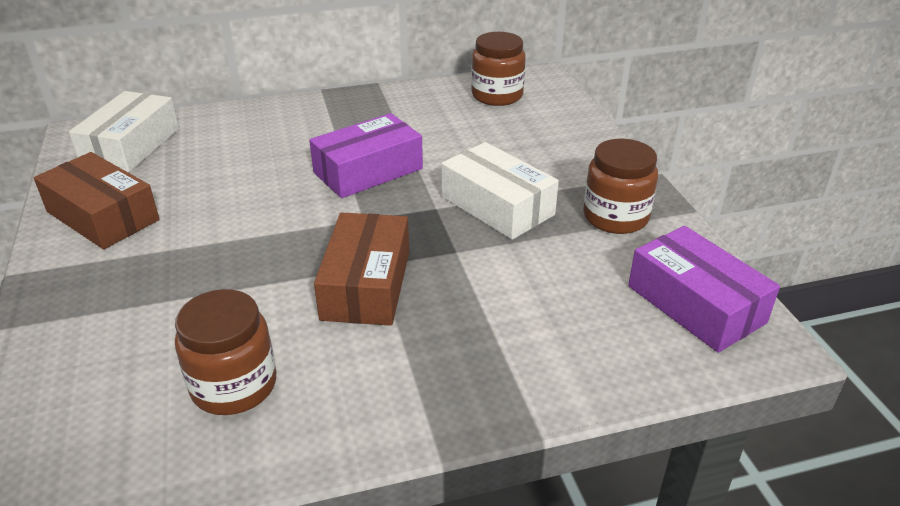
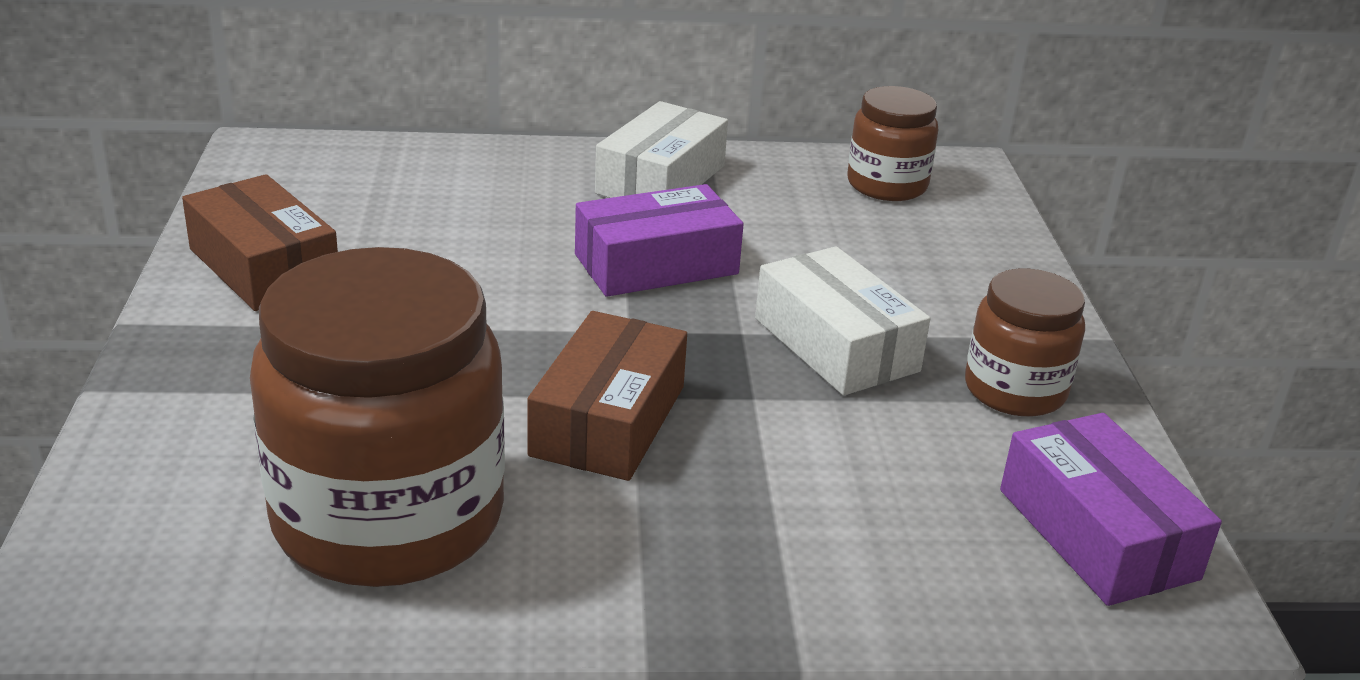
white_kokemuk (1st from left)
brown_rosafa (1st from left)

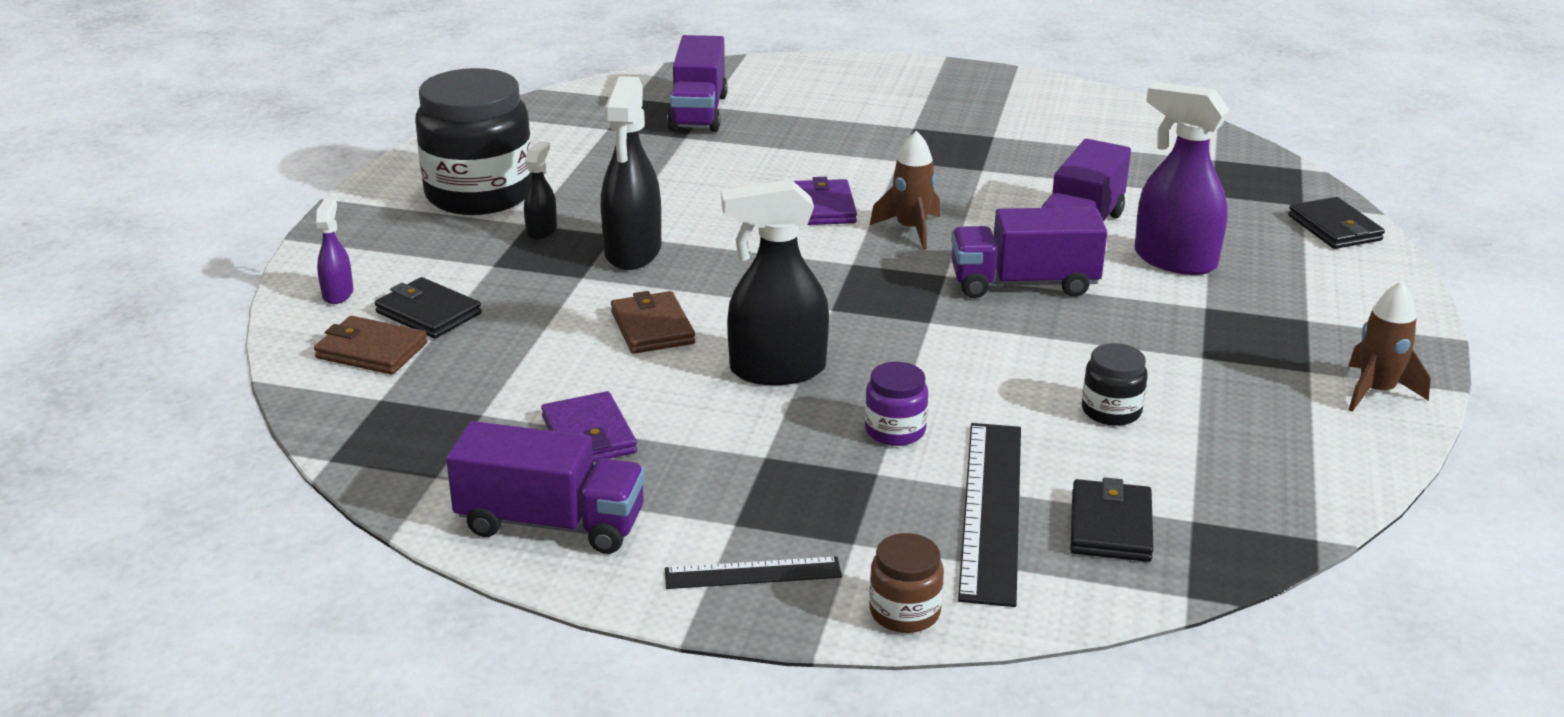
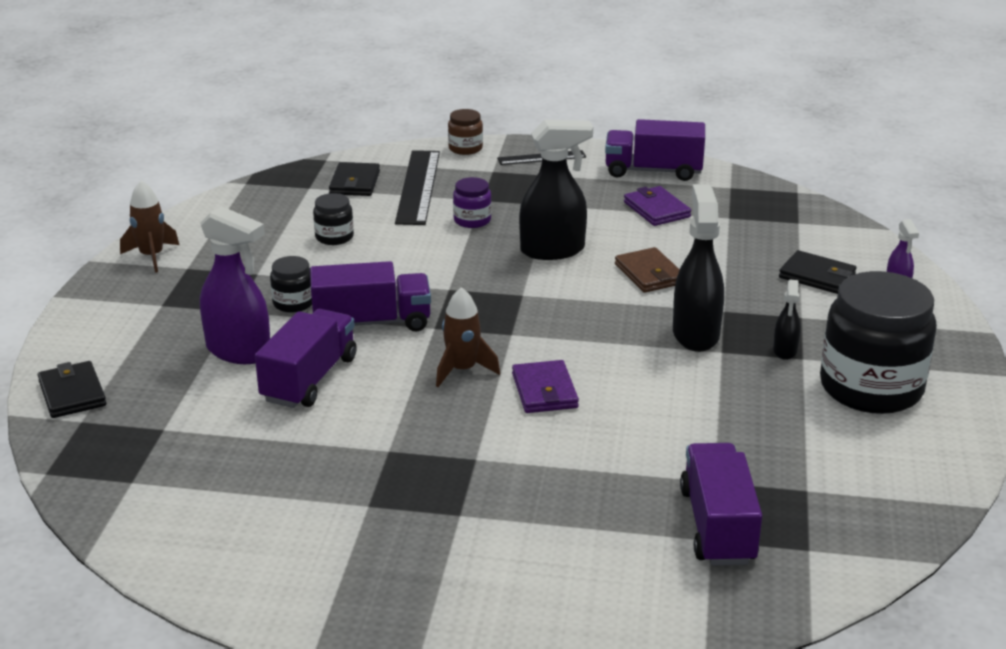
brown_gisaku (1st from left in the first image)
black_rosafa (1st from left)

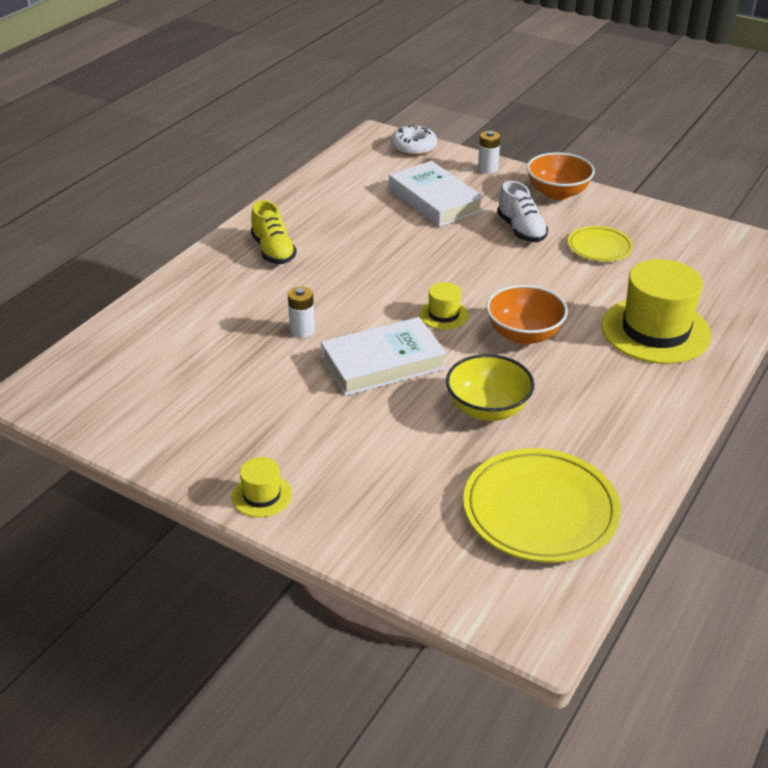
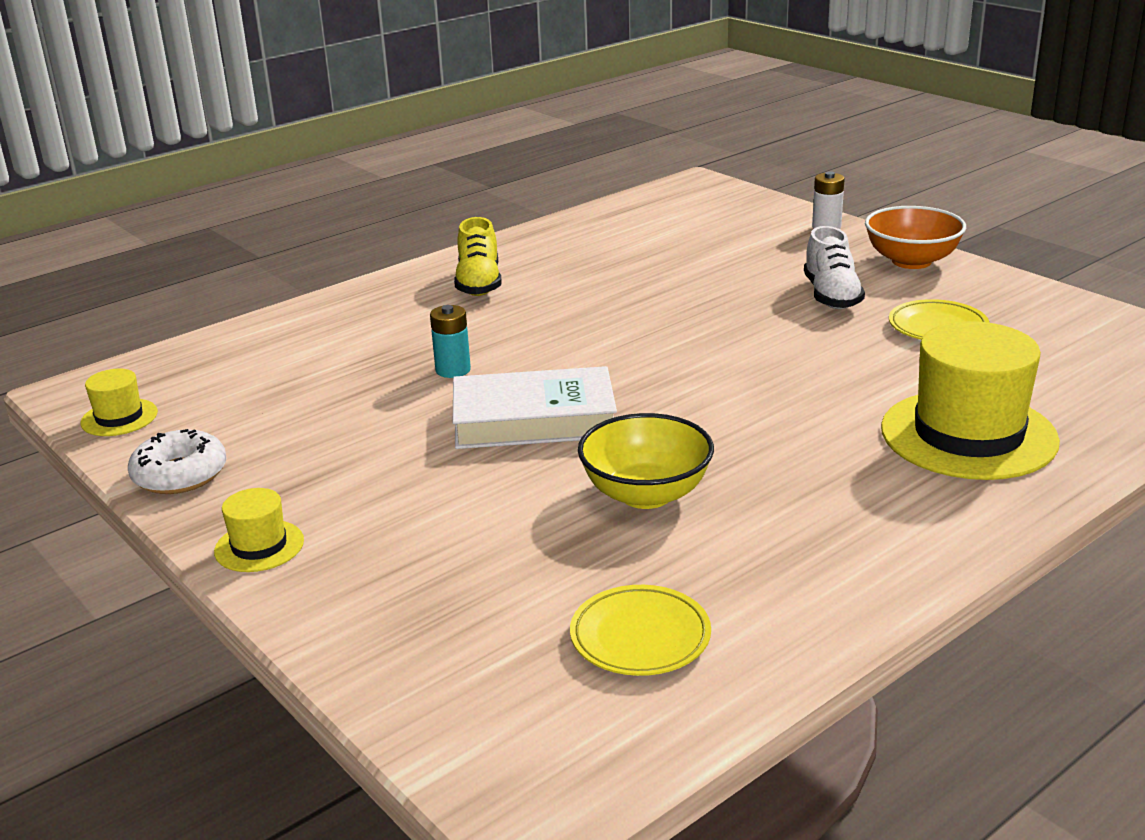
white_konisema
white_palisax (2nd from left in the first image)
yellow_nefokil (1st from left)
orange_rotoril (1st from left in the first image)
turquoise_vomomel
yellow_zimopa (1st from left)

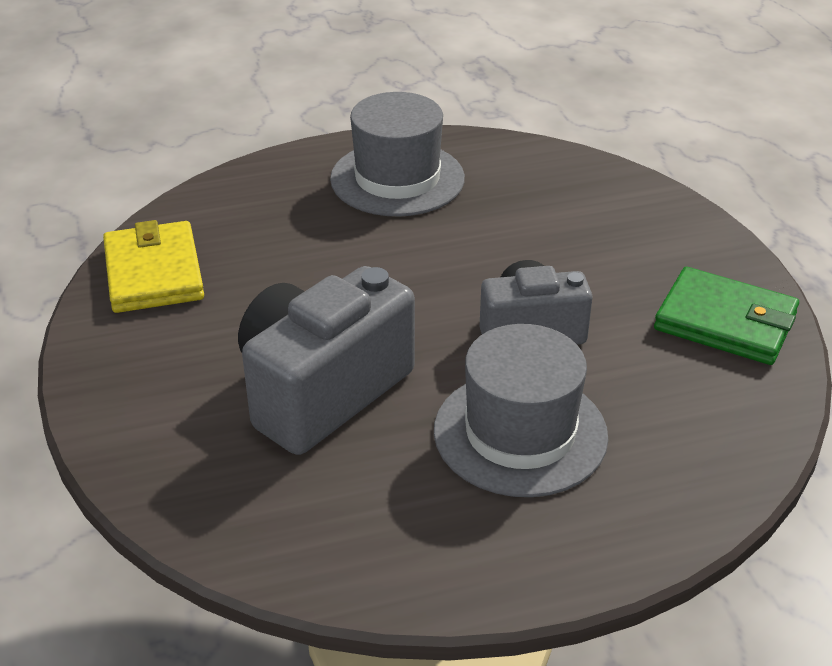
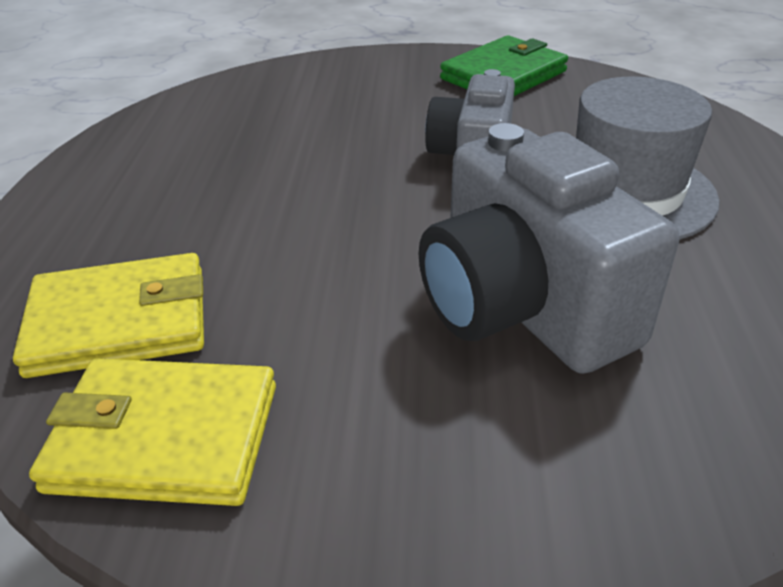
grey_nefokil (1st from left in the first image)
yellow_gisaku (1st from left)

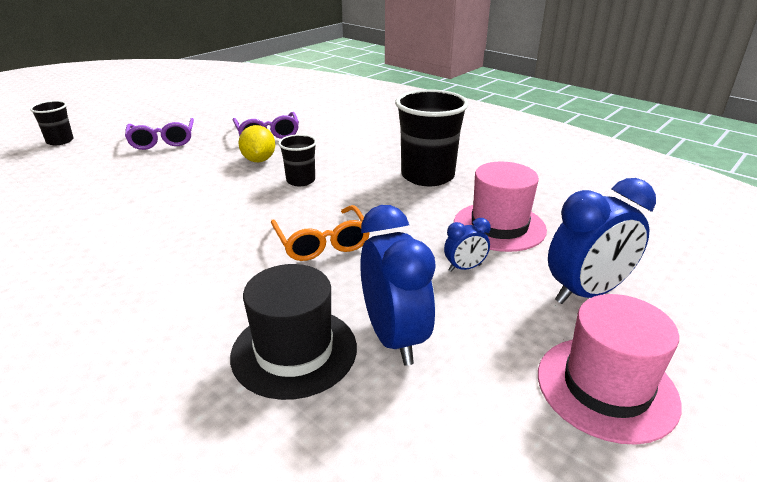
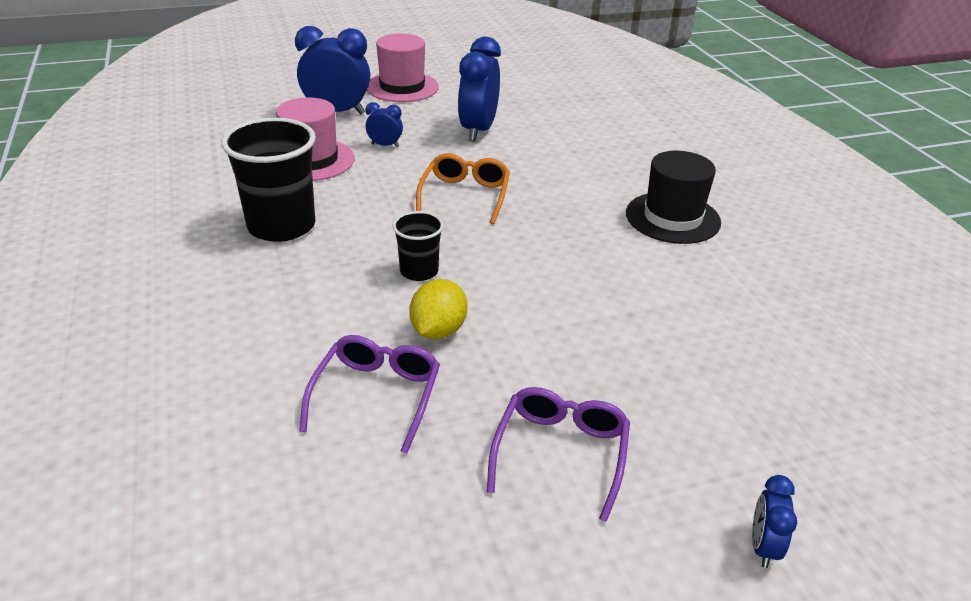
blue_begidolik (4th from left)
black_nefokil

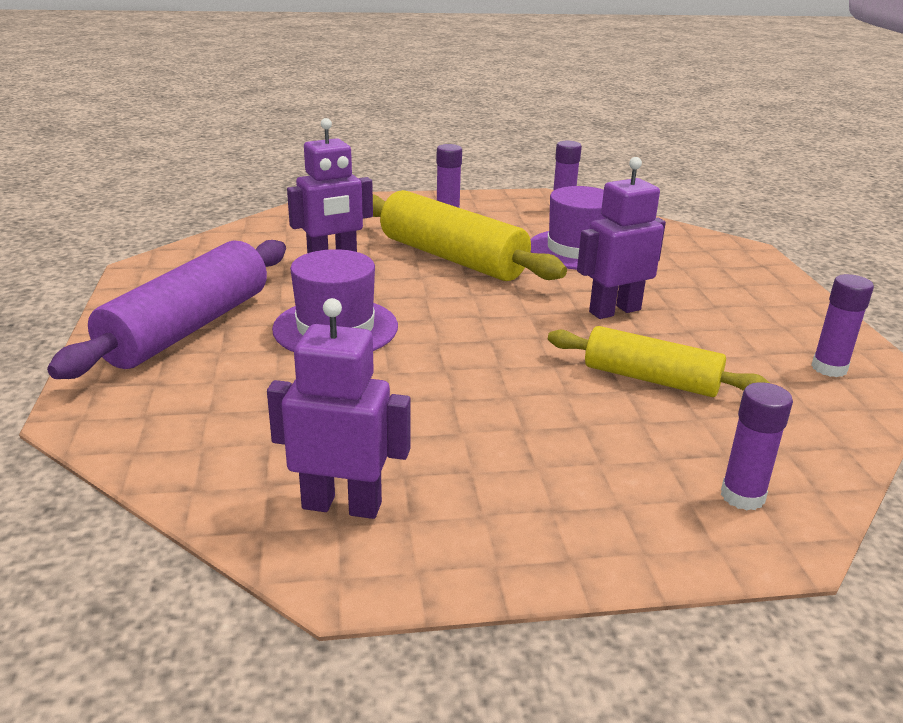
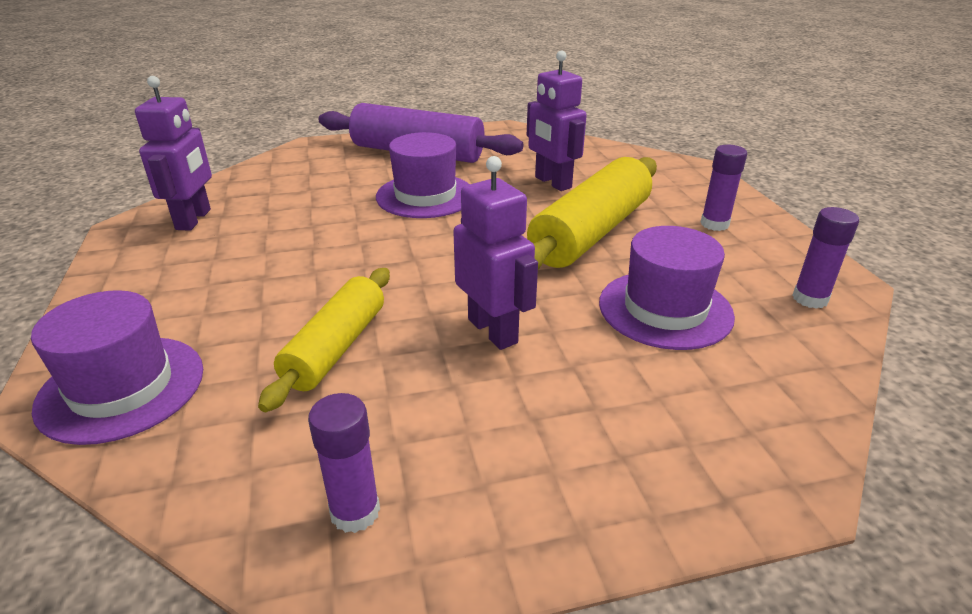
purple_nefokil (1st from left)

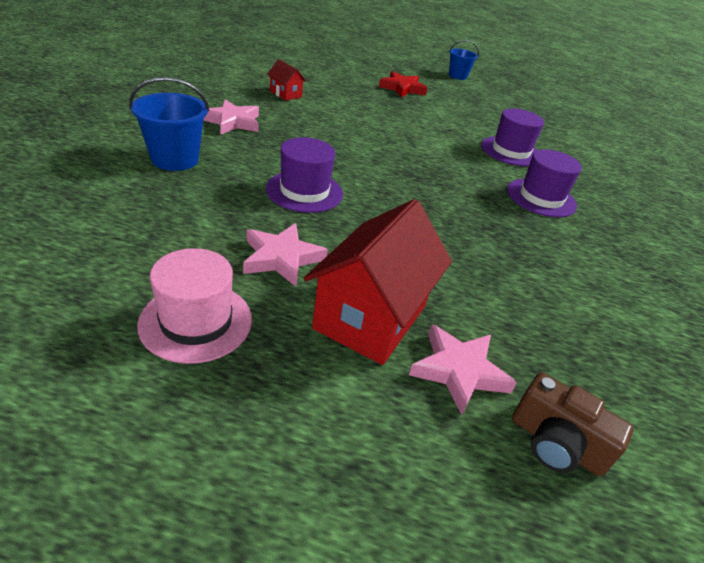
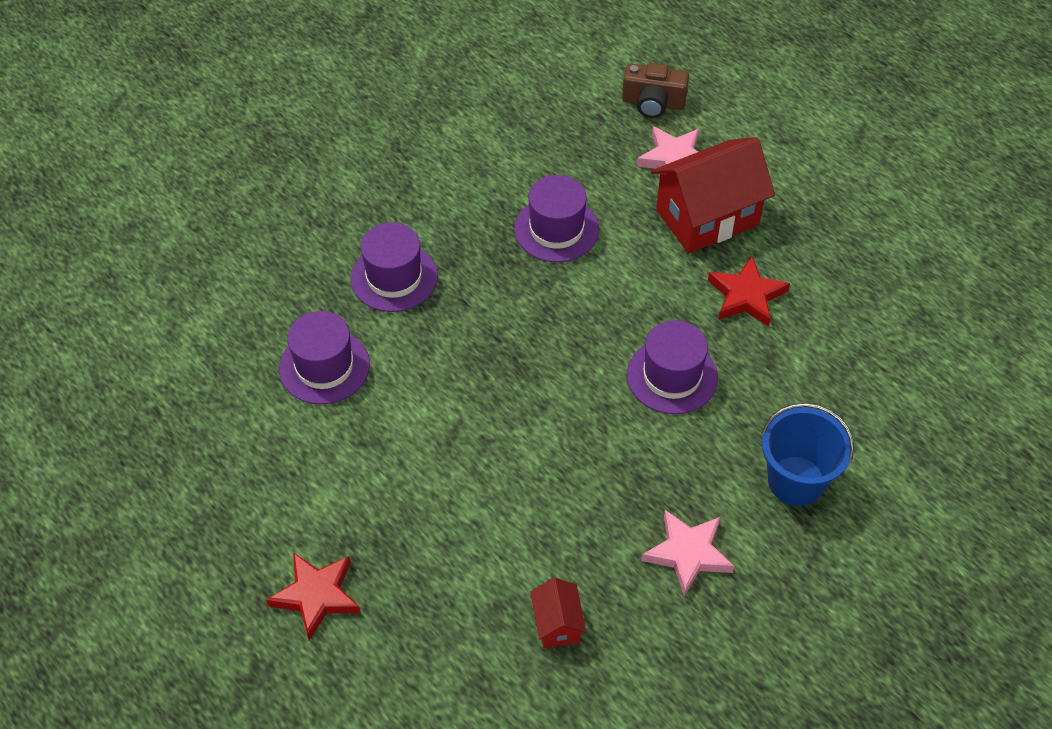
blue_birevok (2nd from left in the first image)
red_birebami (2nd from left)
pink_nefokil
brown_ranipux
purple_nefokil (3rd from left)

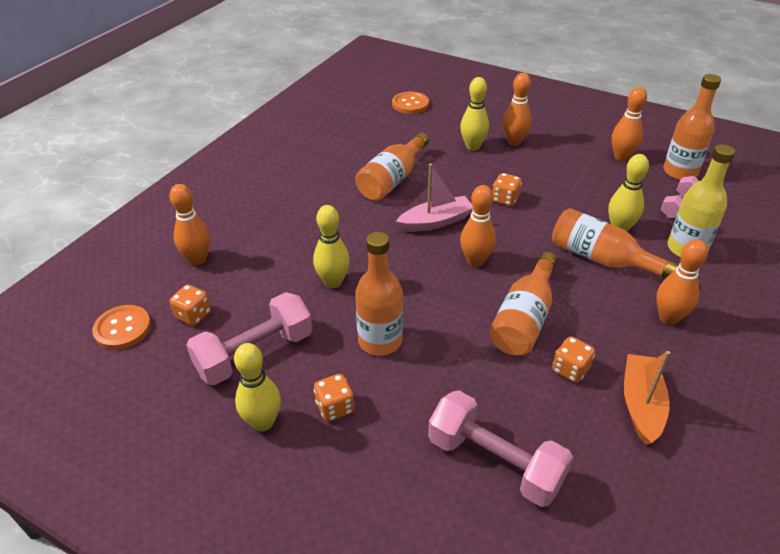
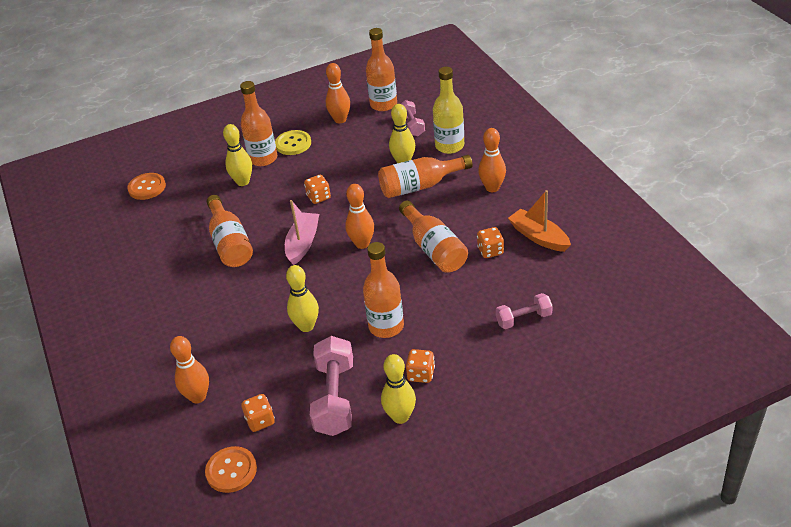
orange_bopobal (2nd from left)
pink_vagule (3rd from left)
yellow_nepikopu

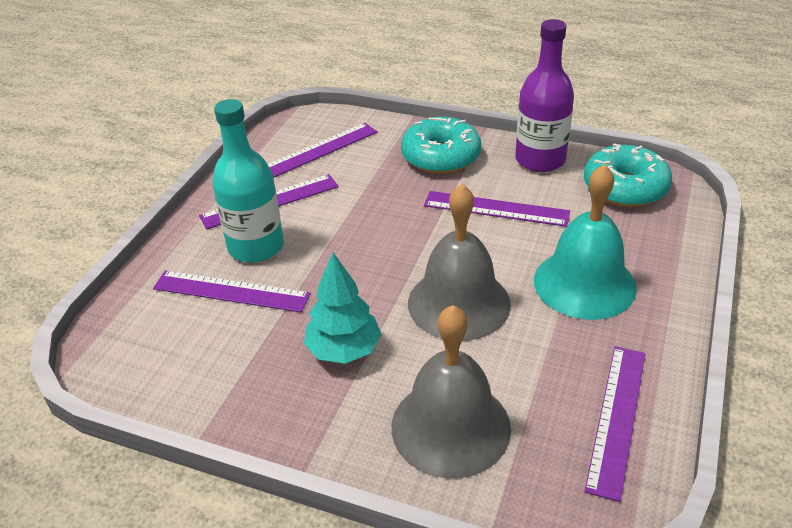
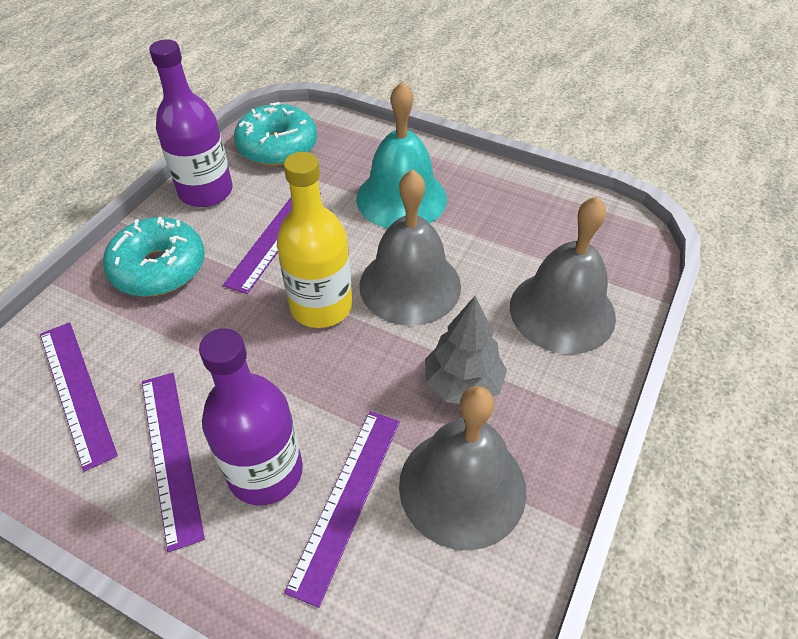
purple_bopobal (2nd from left)
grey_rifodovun
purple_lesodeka (5th from left in the first image)
yellow_bopobal
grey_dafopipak (2nd from left)

